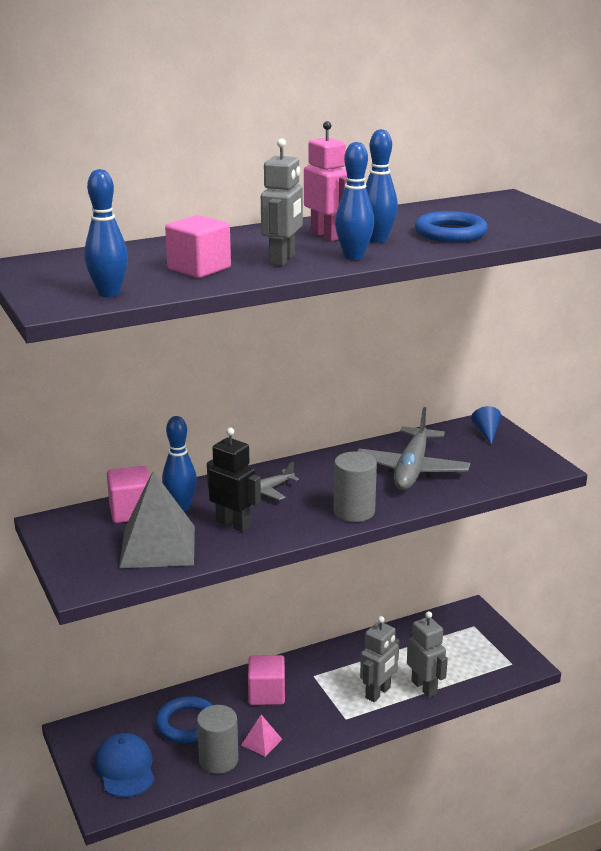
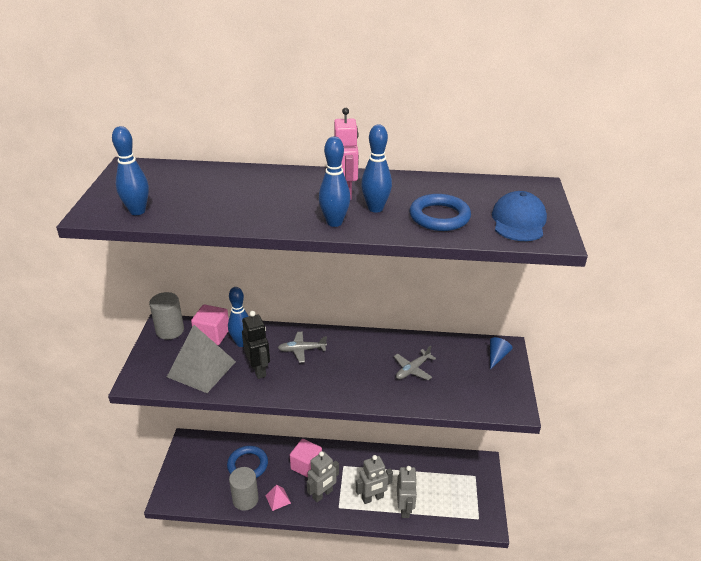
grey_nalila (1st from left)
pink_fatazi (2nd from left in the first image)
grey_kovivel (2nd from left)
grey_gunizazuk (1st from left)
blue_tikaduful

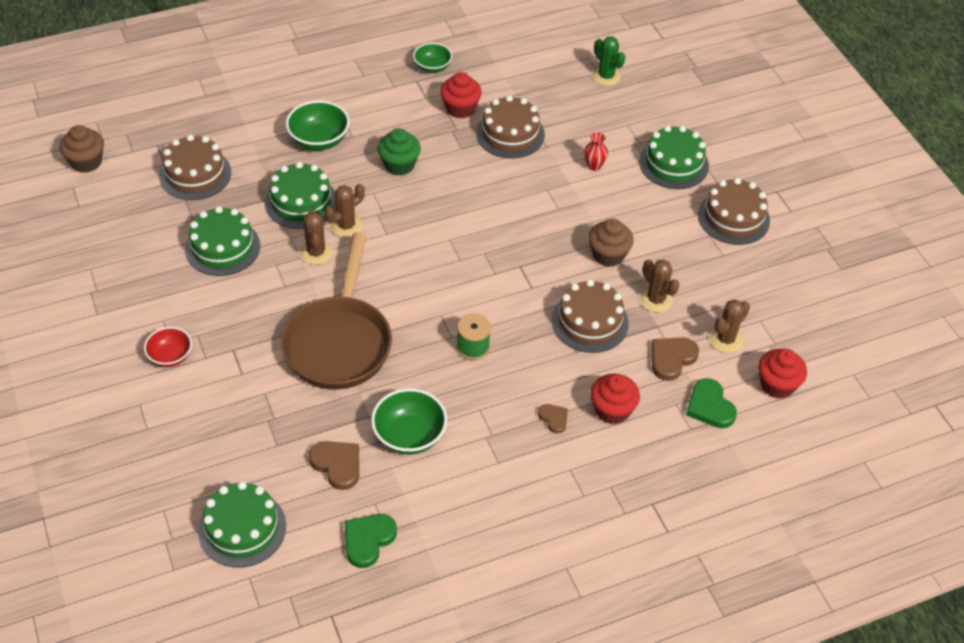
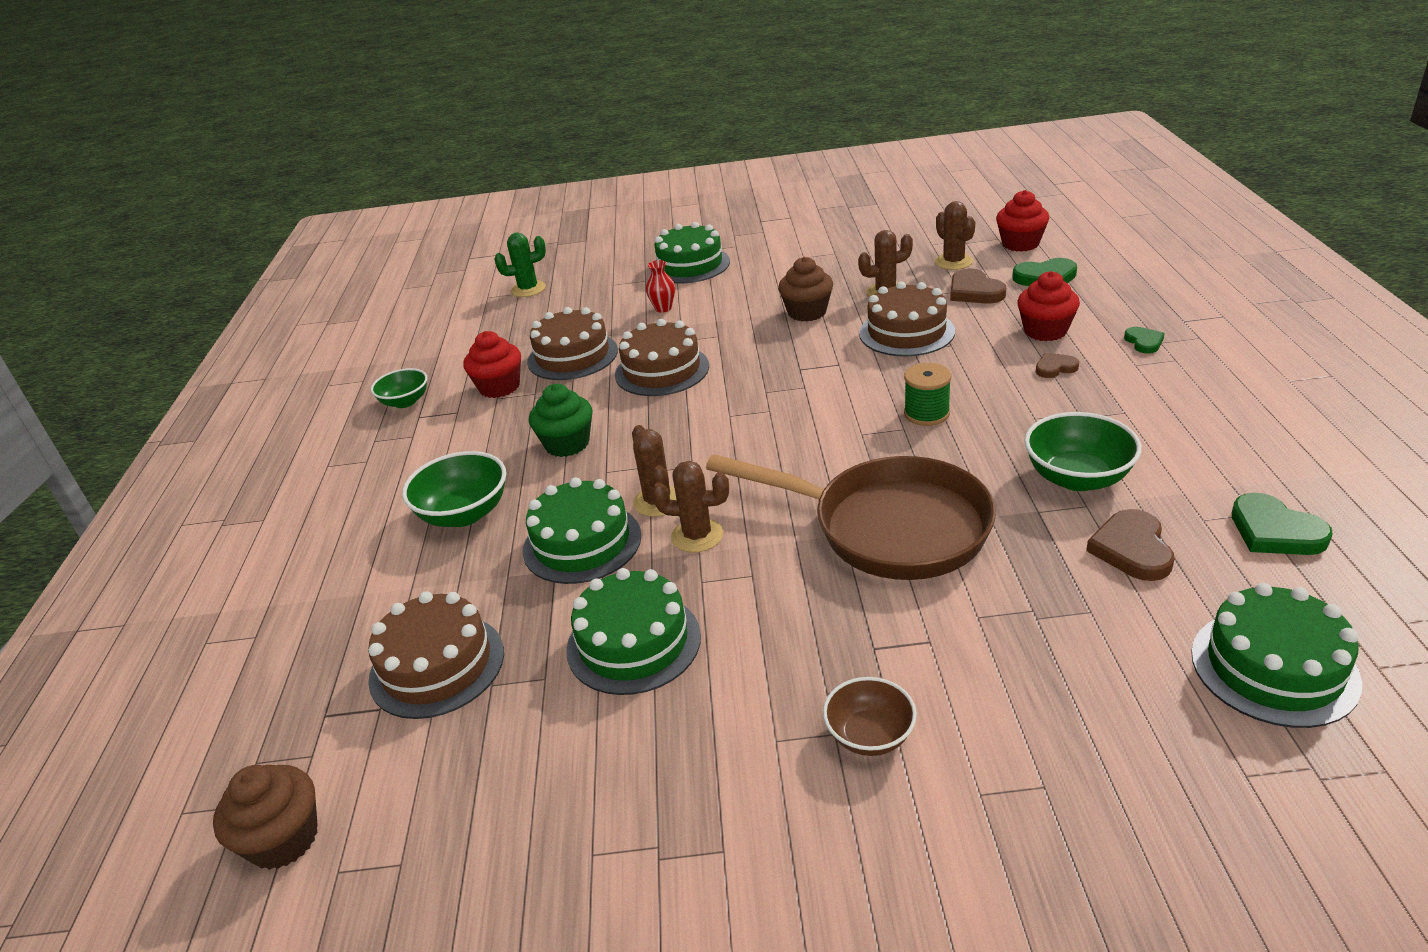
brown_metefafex (3rd from left)
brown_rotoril
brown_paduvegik (3rd from left)
green_paduvegik (2nd from left)

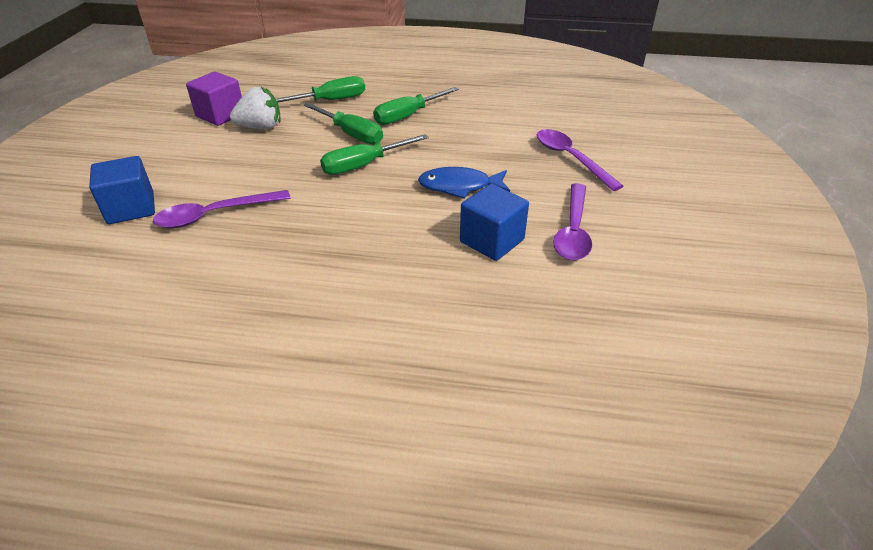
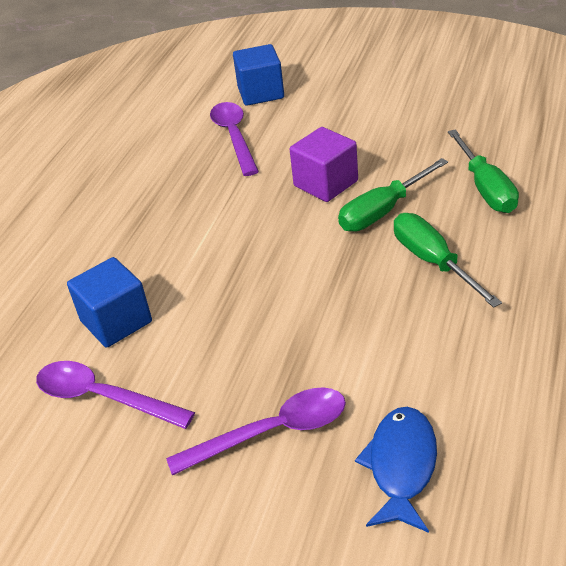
purple_fatazi
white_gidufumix
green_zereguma (3rd from left in the first image)
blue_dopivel

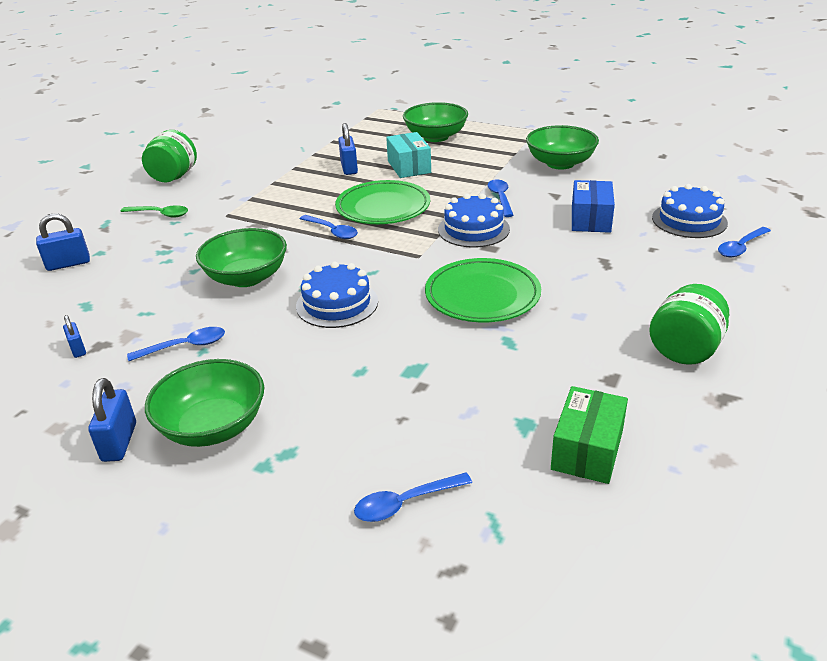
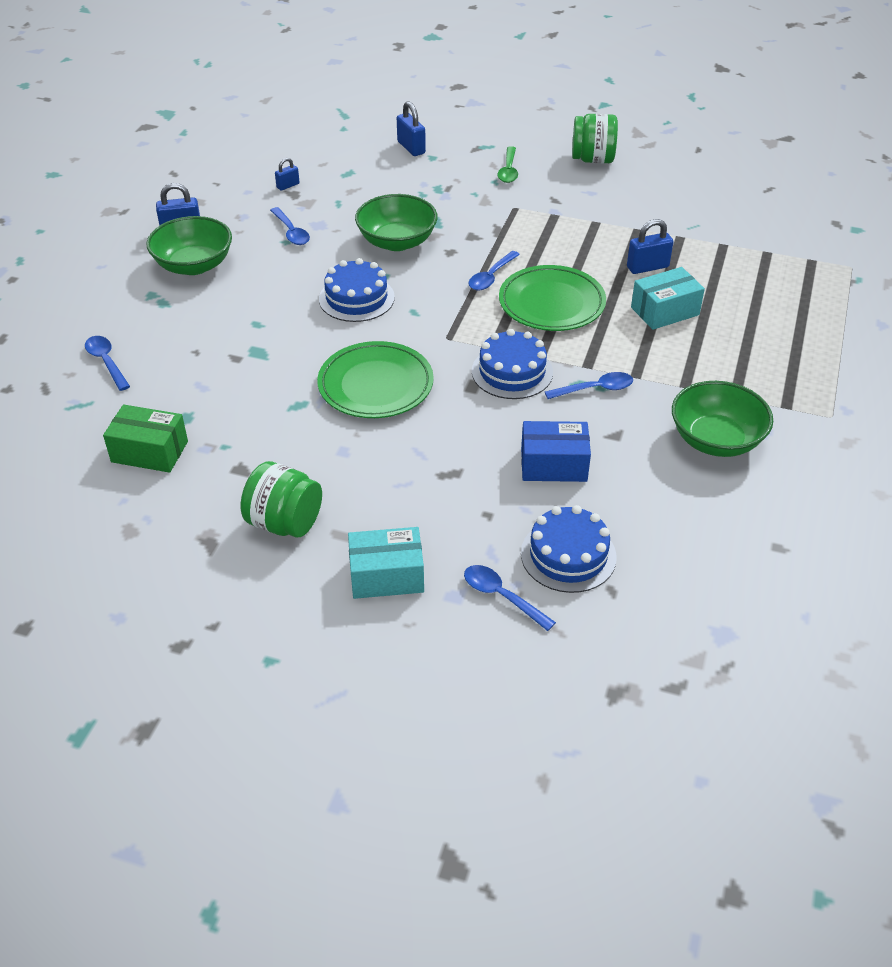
green_rotoril (3rd from left in the first image)
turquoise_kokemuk (1st from left)

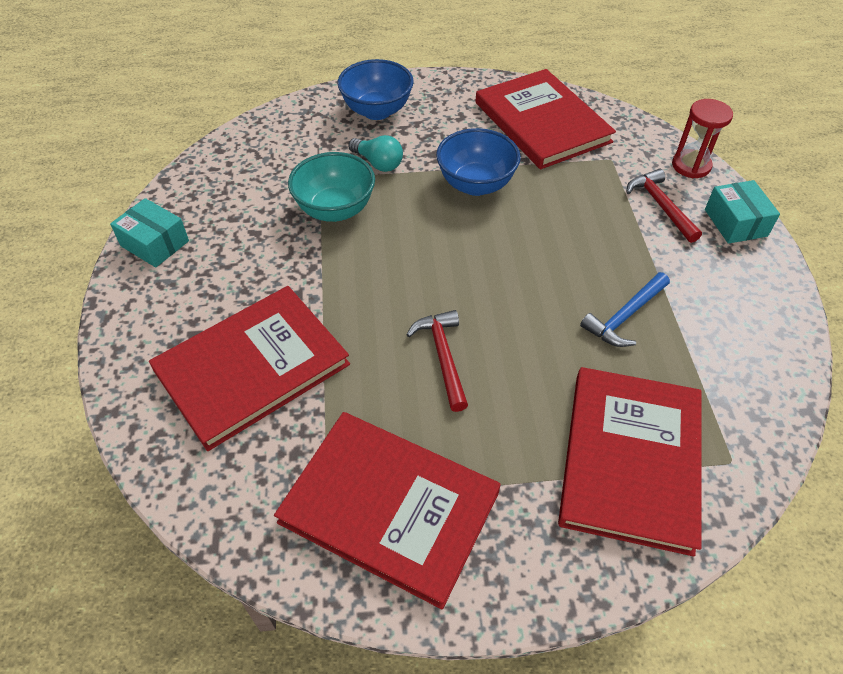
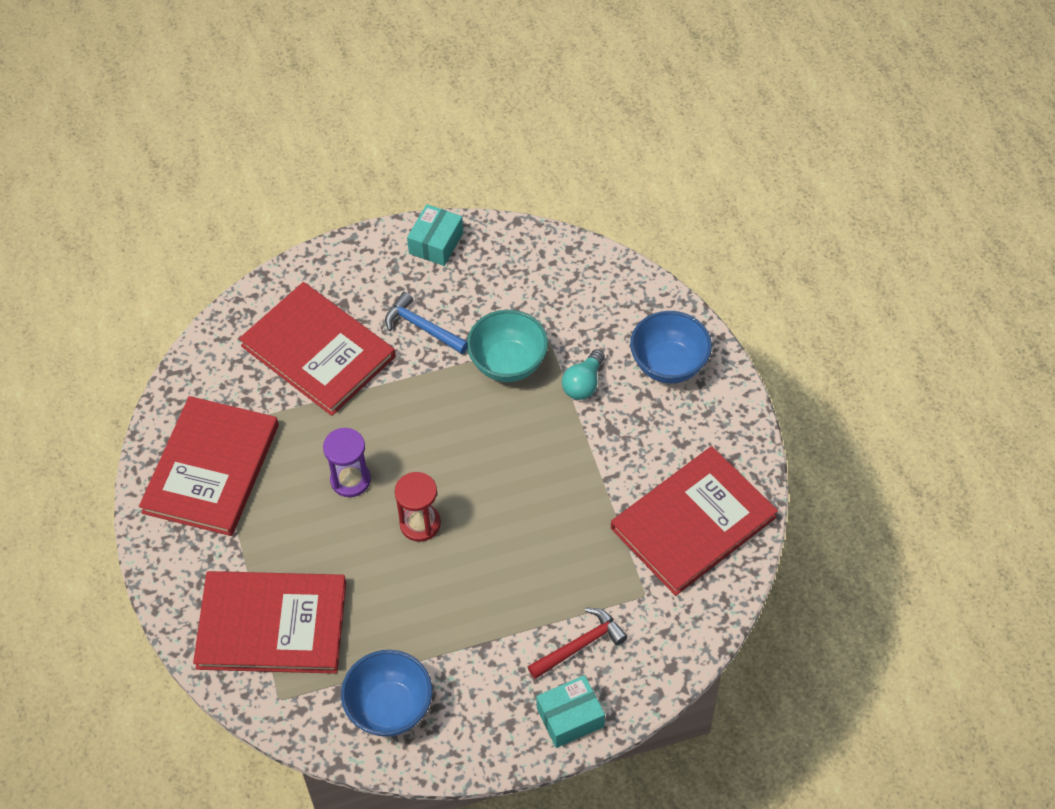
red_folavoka
blue_rotoril (1st from left)
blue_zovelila
purple_folavoka

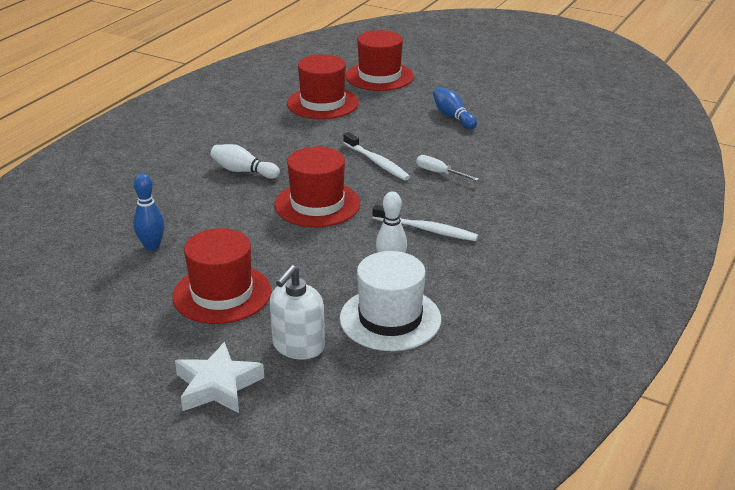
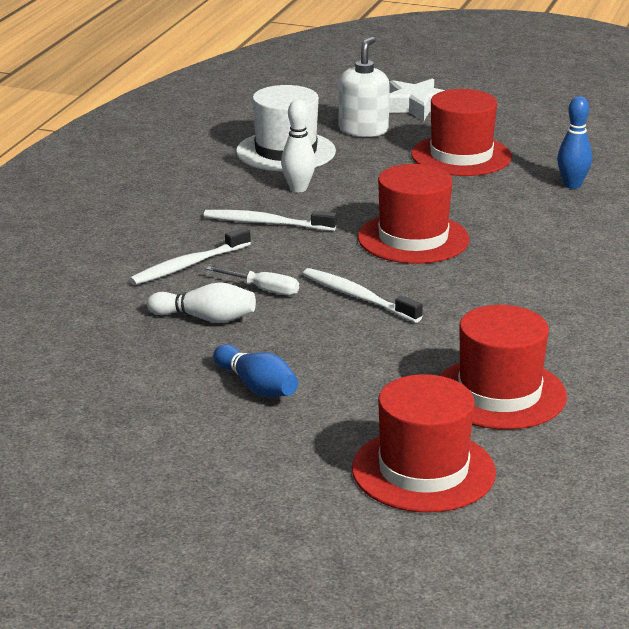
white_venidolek (1st from left)
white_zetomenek (1st from left)

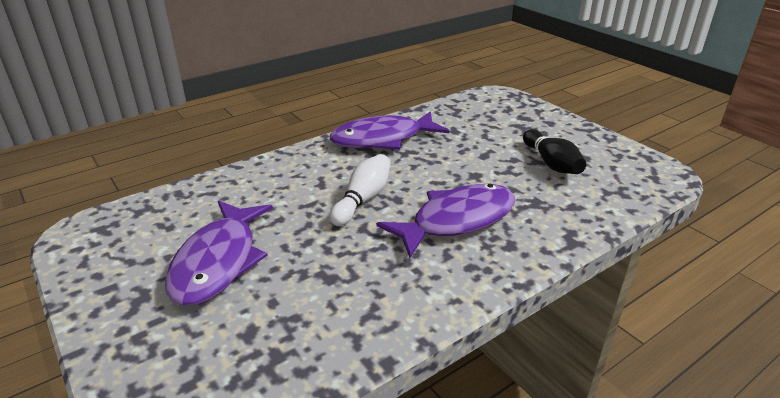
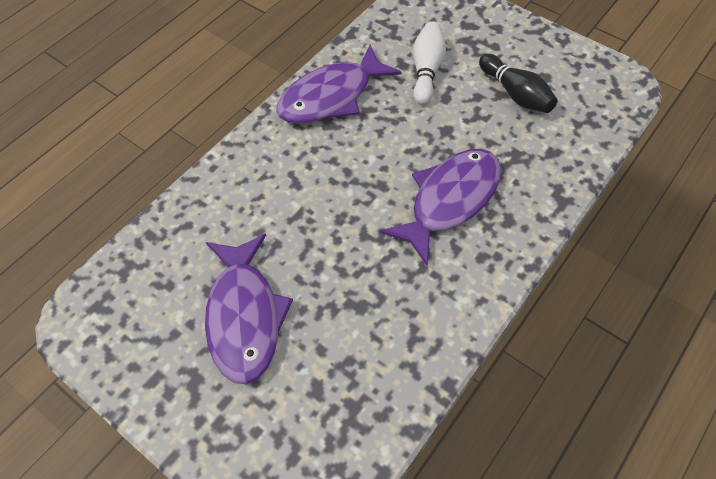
white_venidolek

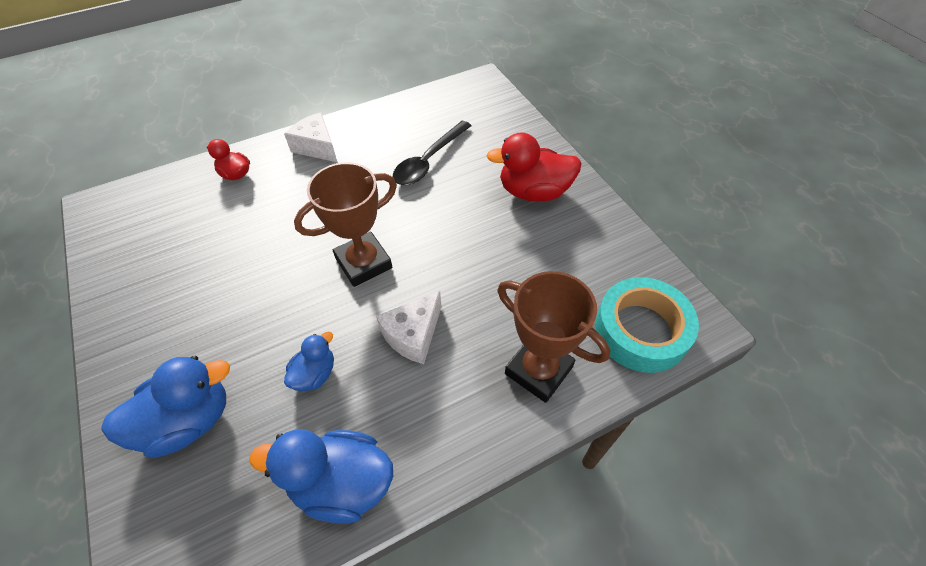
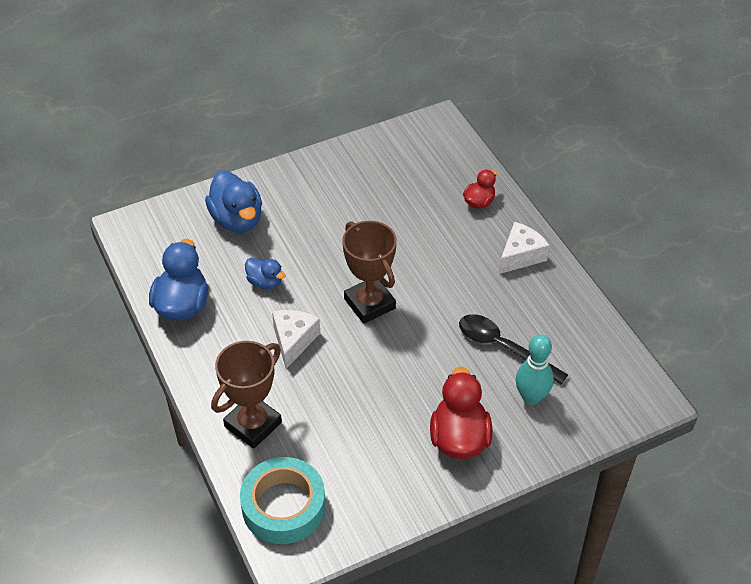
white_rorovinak (1st from left)
turquoise_venidolek

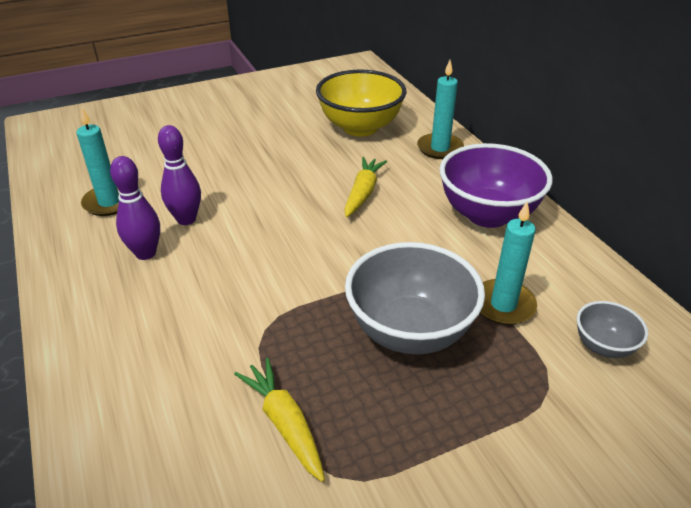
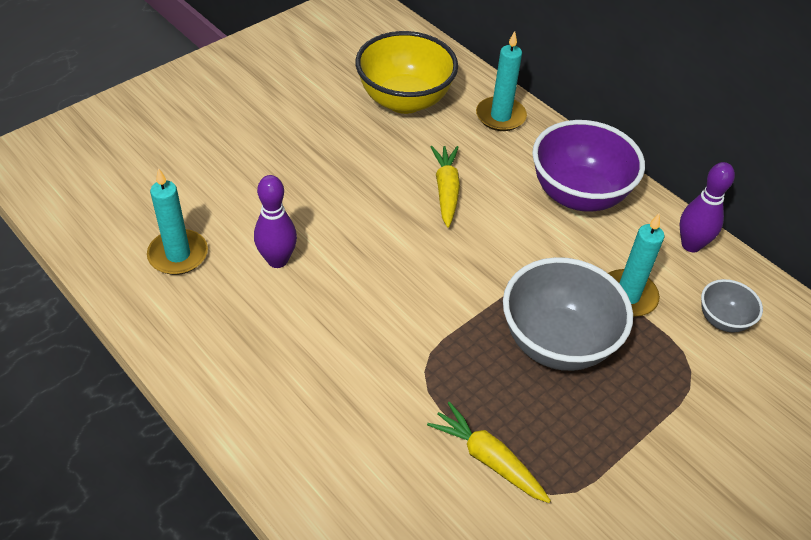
purple_venidolek (2nd from left)

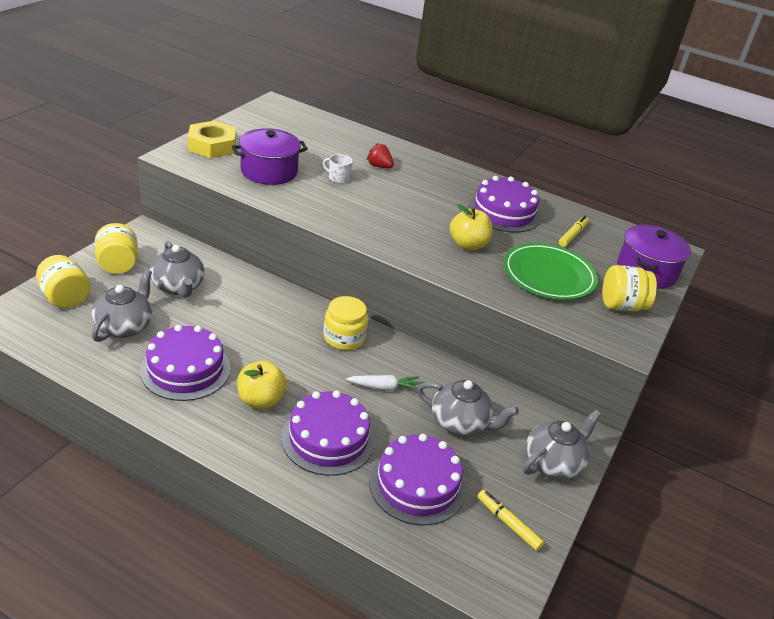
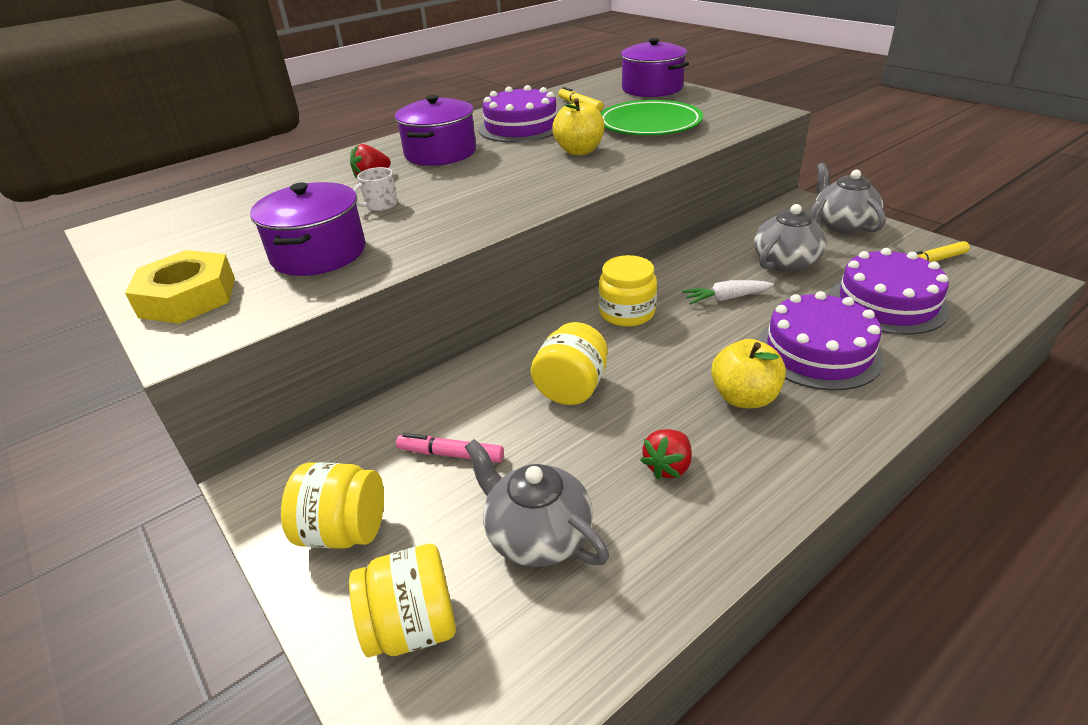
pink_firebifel
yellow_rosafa (3rd from left)
red_gidufumix (2nd from left)
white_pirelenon
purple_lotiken (2nd from left)

